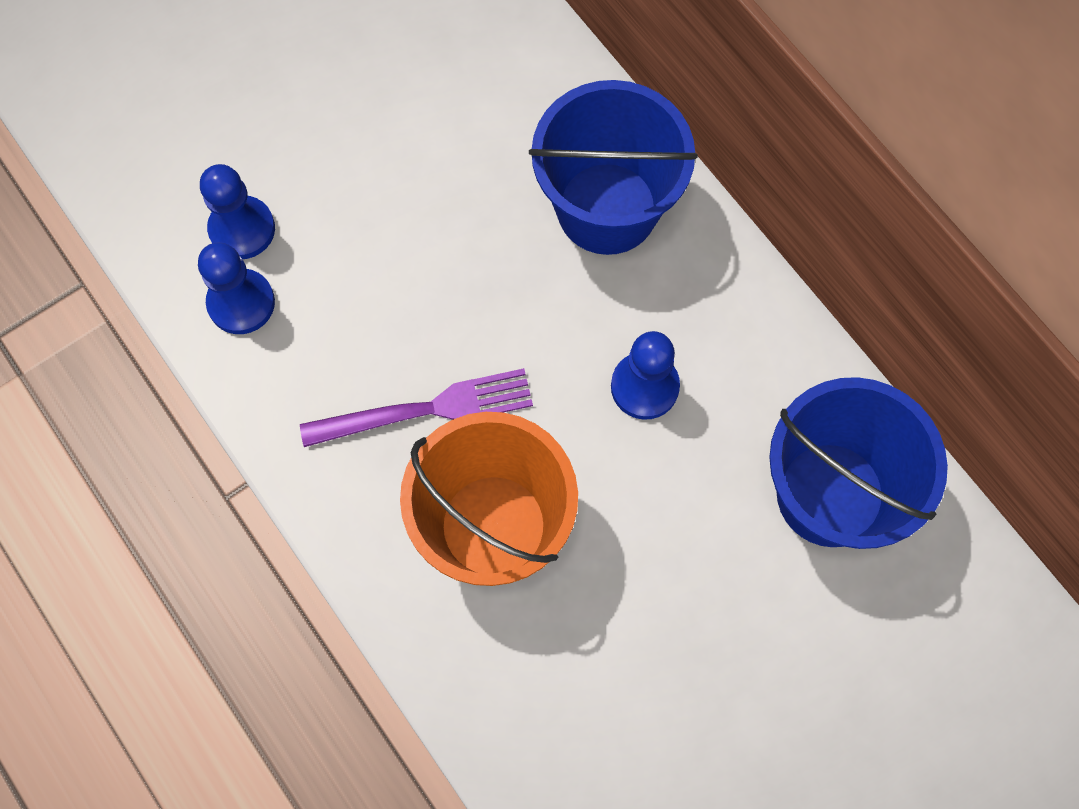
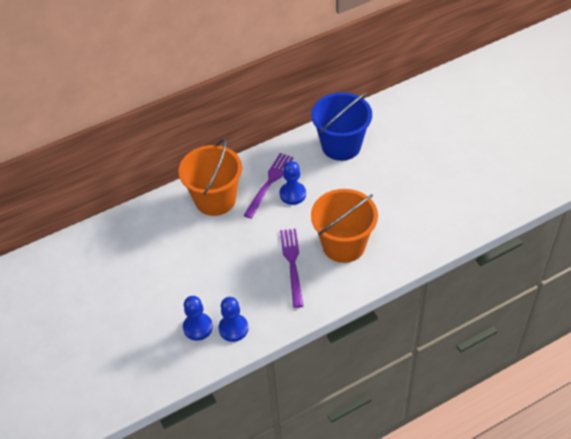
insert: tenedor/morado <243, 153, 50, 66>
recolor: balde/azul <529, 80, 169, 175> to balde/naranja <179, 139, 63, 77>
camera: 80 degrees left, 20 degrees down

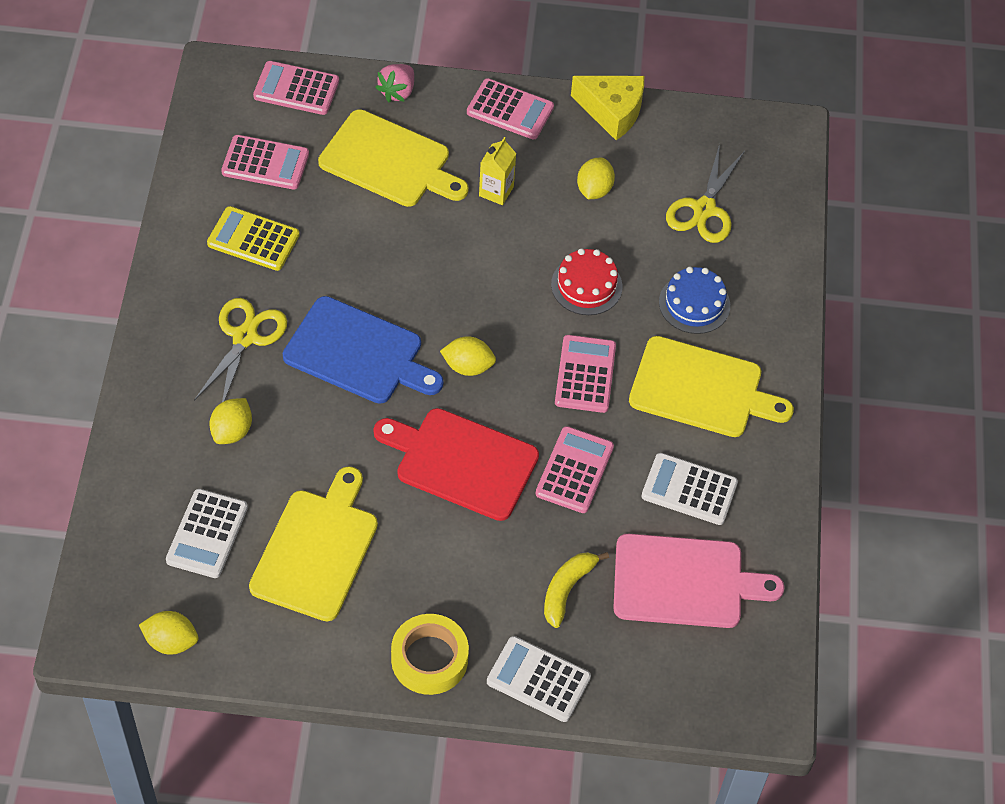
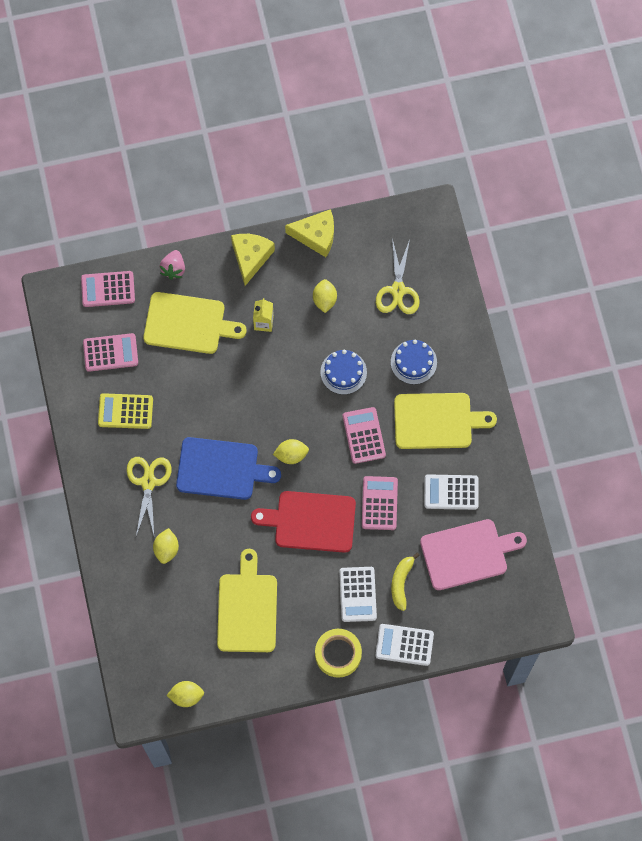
move: calculadora/blanco <166, 489, 82, 89> to <339, 567, 38, 55>
replace: calculadora/rosa <467, 78, 87, 61> to queso/amarillo <231, 234, 44, 52>
recolor: tarta/rojo <551, 248, 72, 67> to tarta/azul <320, 350, 47, 45>
camera: 15 degrees left, 15 degrees up

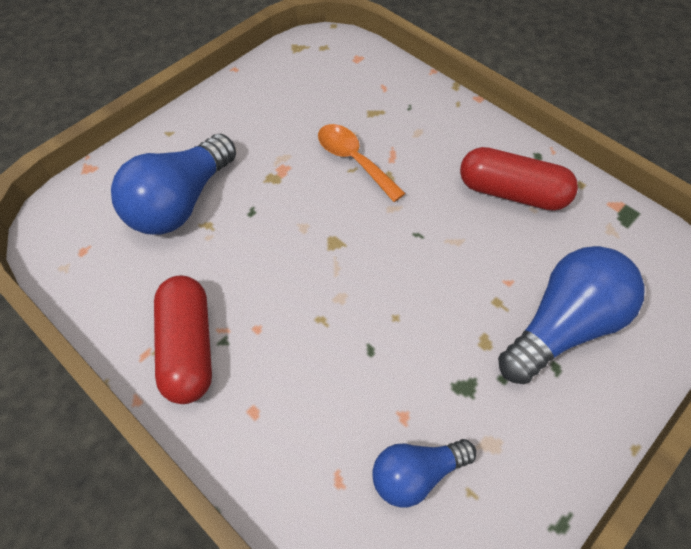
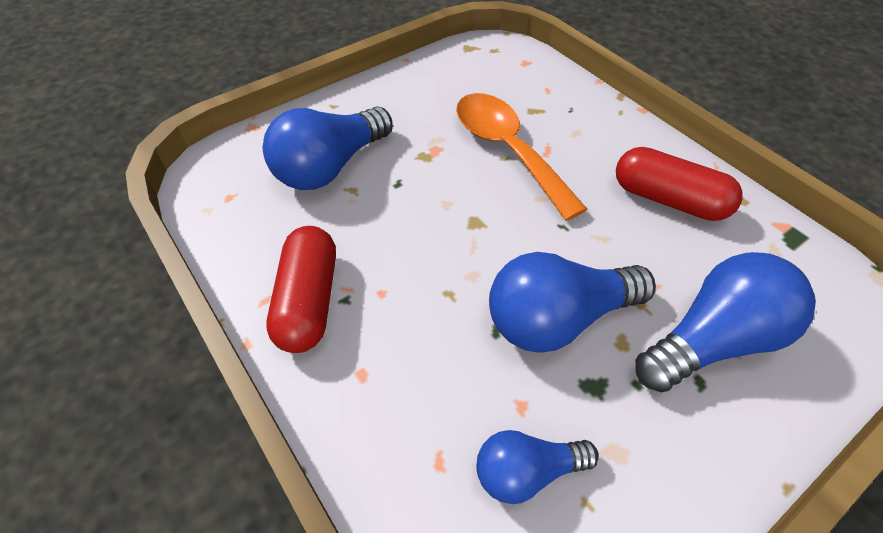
insert: bombilla/azul <489, 252, 167, 101>
resize: cuchara/naranja <318, 124, 88, 78> = <456, 93, 131, 128> x1.59
camera: 10 degrees right, 5 degrees down

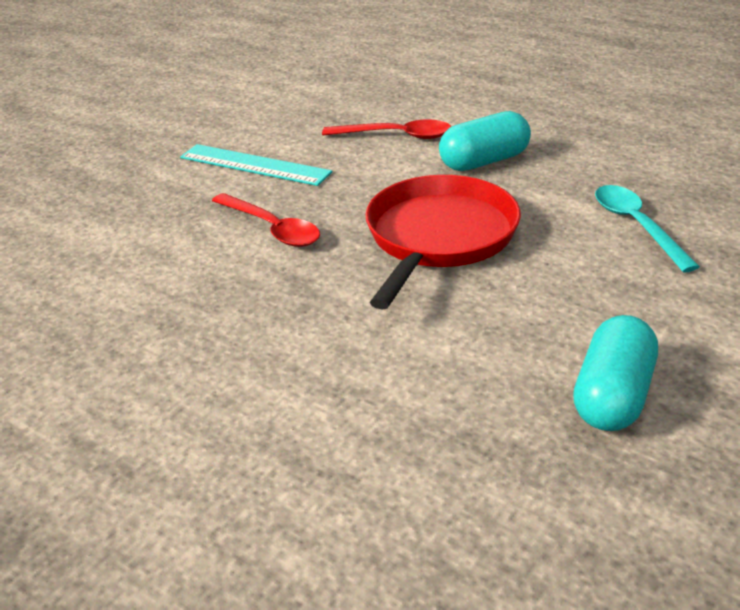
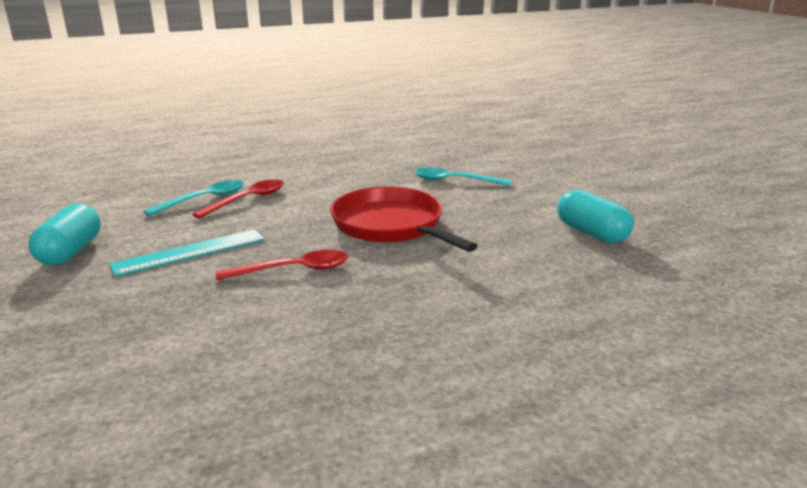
insert: cuchara/turquesa <143, 180, 101, 36>
move: cápsula/turquesa <439, 111, 92, 60> to <28, 203, 73, 62>
camera: 60 degrees left, 10 degrees down

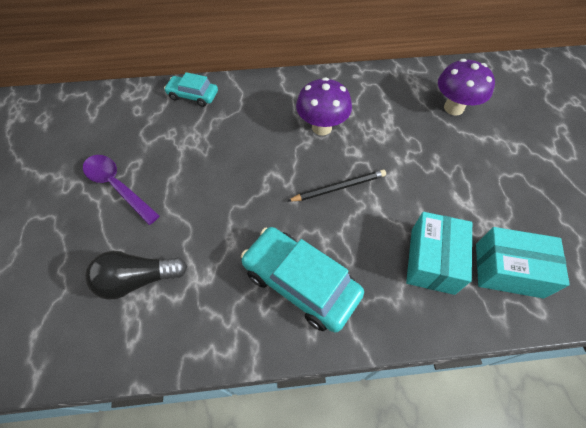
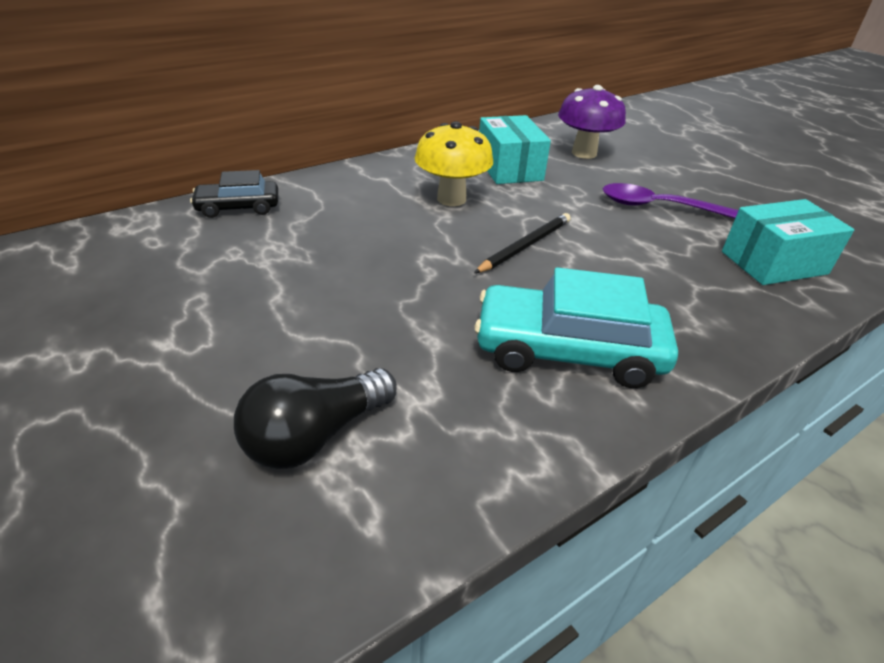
move: caja/turquesa <406, 212, 66, 83> to <479, 115, 72, 69>; cuchara/morado <83, 155, 77, 70> to <603, 183, 136, 35>
recolor: coche/turquesa <164, 72, 54, 35> to coche/negro <190, 170, 88, 48>; seta/morado <296, 77, 56, 58> to seta/amarillo <415, 121, 78, 85>
camera: 30 degrees left, 20 degrees down

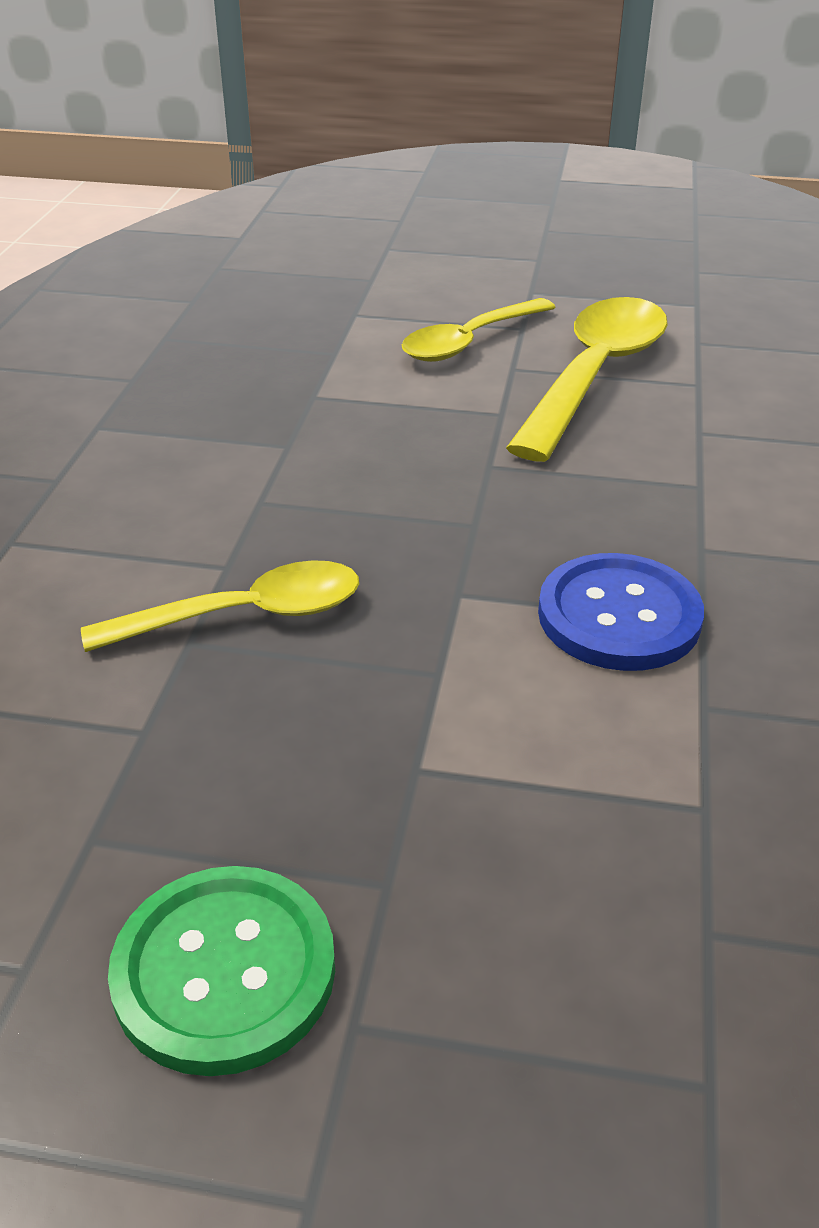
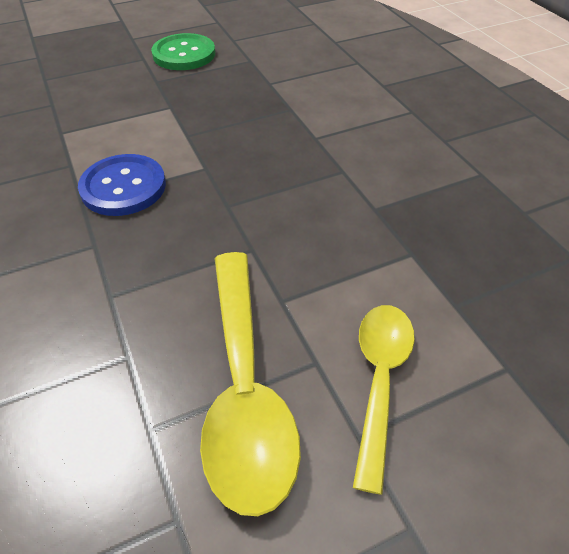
delete: cuchara/amarillo <81, 560, 278, 92>
camera: 145 degrees right, 10 degrees up

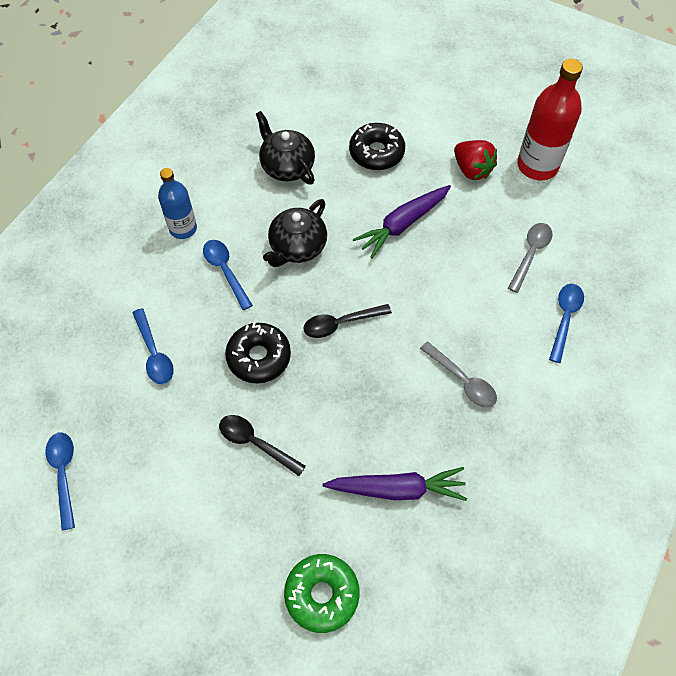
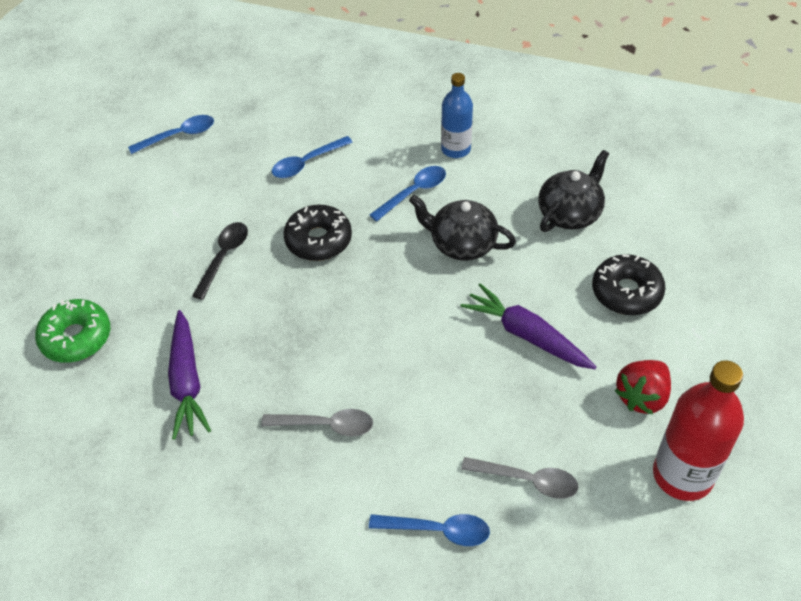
delete: cuchara/negro <303, 304, 89, 34>
rotate: cuchara/gris <420, 341, 77, 67> = <261, 409, 112, 27> 120 degrees counterclockwise
camera: 80 degrees right, 10 degrees down

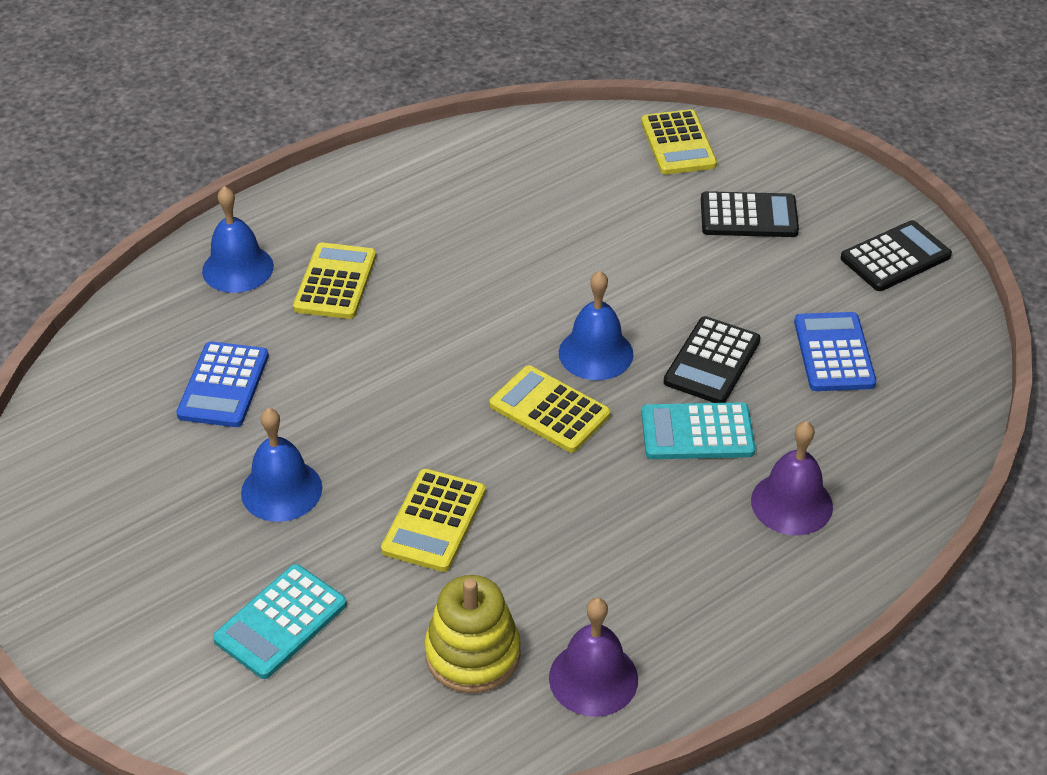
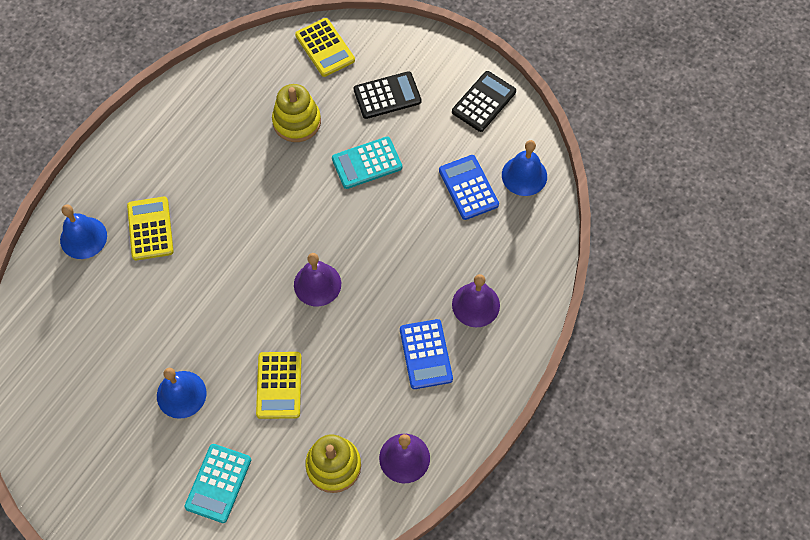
delete: calculadora/negro <664, 316, 96, 87>
insert: juguete apilable/amarillo <272, 84, 49, 58>
move: calculadora/turquesa <641, 402, 114, 57> to <332, 137, 70, 52>; calculadora/azul <176, 342, 93, 85> to <400, 319, 53, 70>; campana/azul <559, 271, 74, 109> to <502, 140, 45, 56>
replace: calculadora/amarillo <490, 365, 121, 88> to campana/morado <294, 253, 47, 53>
camera: 20 degrees left, 20 degrees up

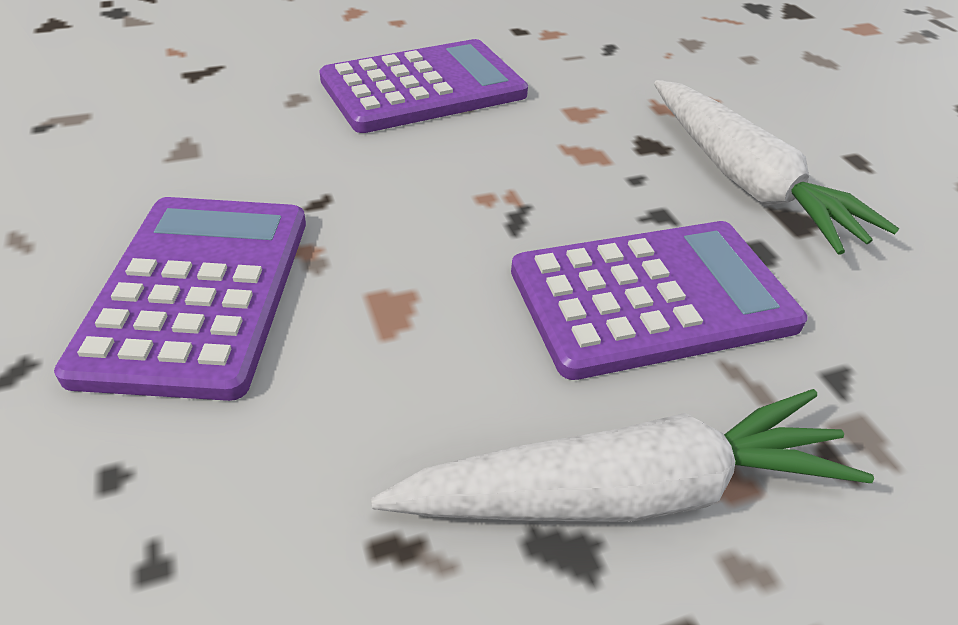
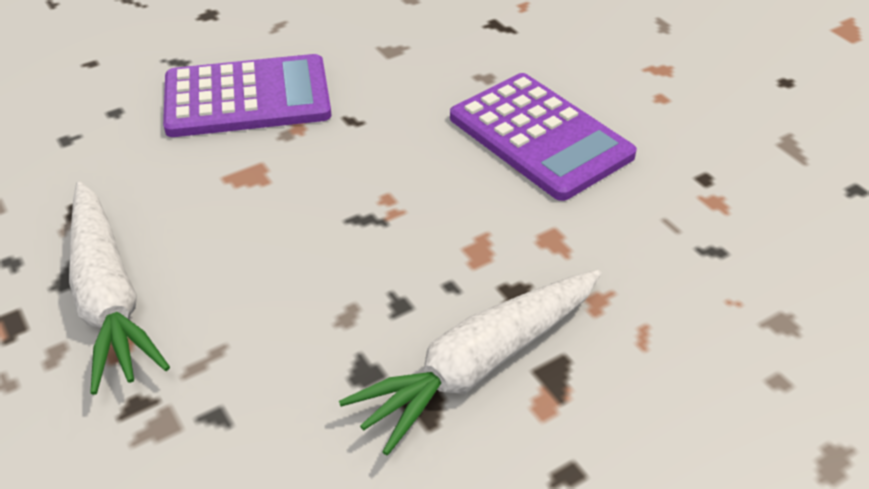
delete: calculadora/morado <511, 221, 296, 159>
camera: 80 degrees right, 0 degrees up

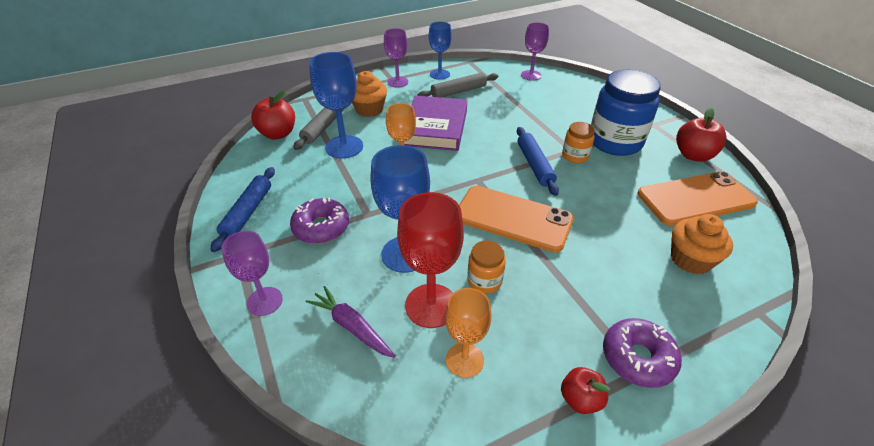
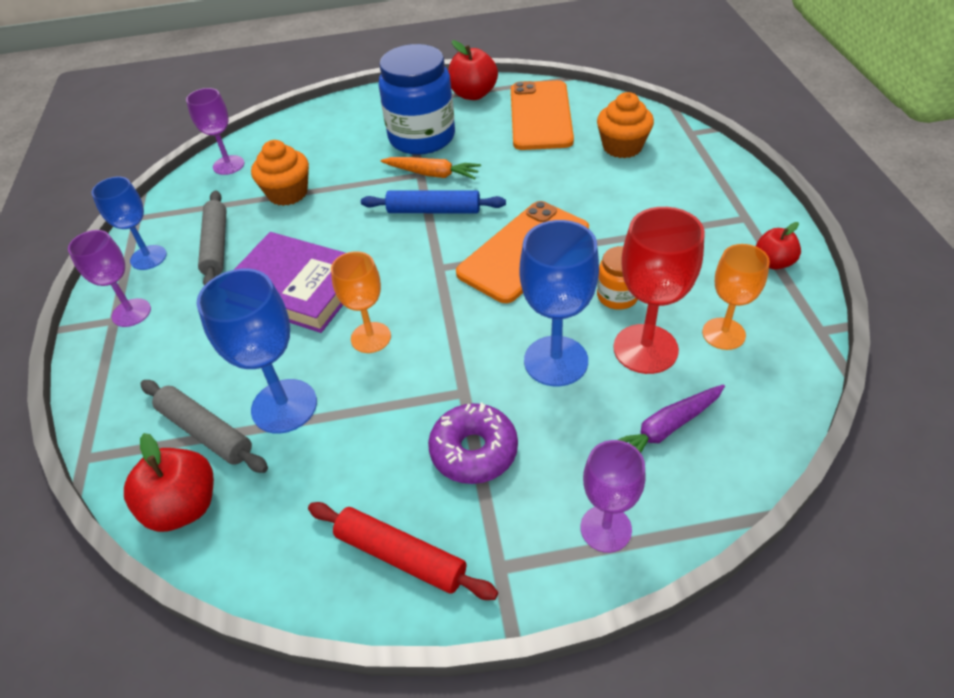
delete: rosquilla/morado <603, 318, 79, 70>
move: magdalena/naranja <352, 71, 35, 46> to <251, 140, 58, 66>
replace: tarro/naranja <562, 122, 33, 41> to zanahoria/naranja <380, 157, 101, 22>
recolor: rodillo/azul <211, 167, 64, 85> to rodillo/rojo <308, 502, 190, 98>
camera: 70 degrees left, 5 degrees up

